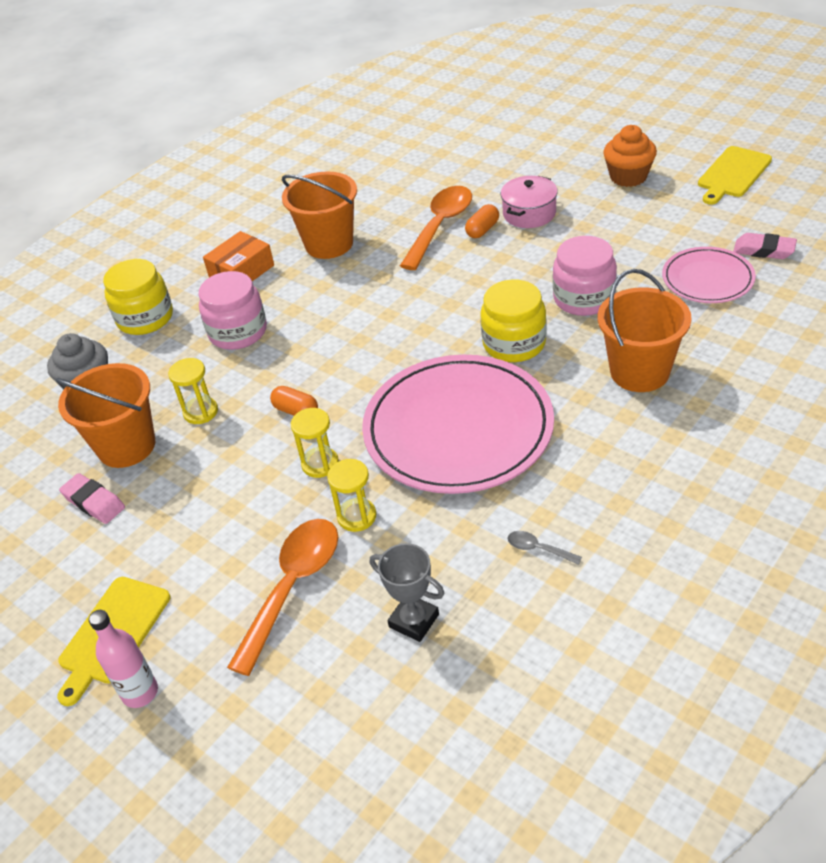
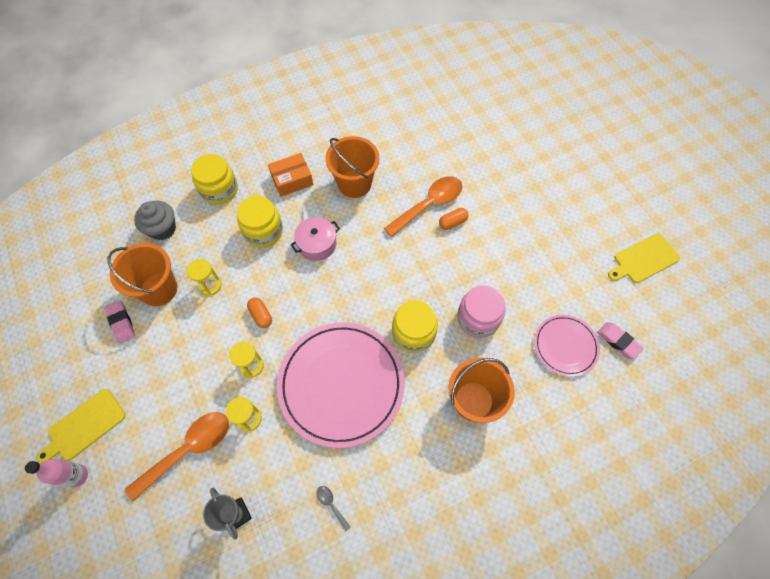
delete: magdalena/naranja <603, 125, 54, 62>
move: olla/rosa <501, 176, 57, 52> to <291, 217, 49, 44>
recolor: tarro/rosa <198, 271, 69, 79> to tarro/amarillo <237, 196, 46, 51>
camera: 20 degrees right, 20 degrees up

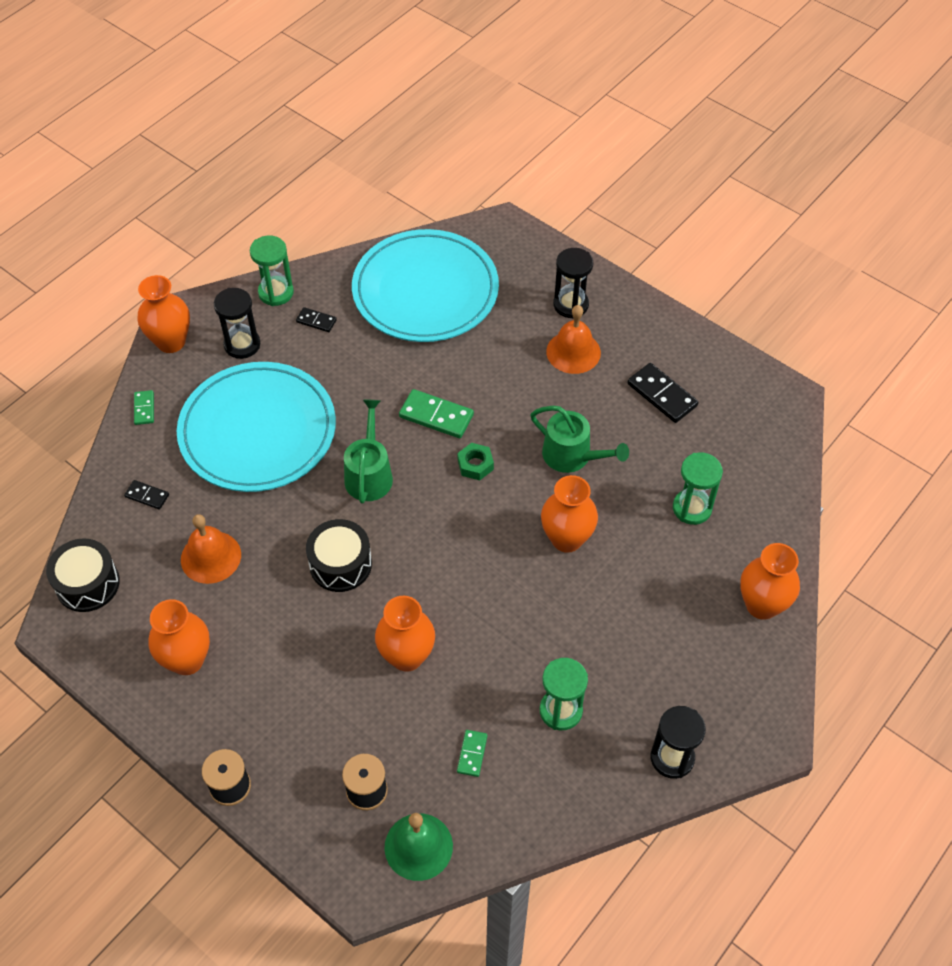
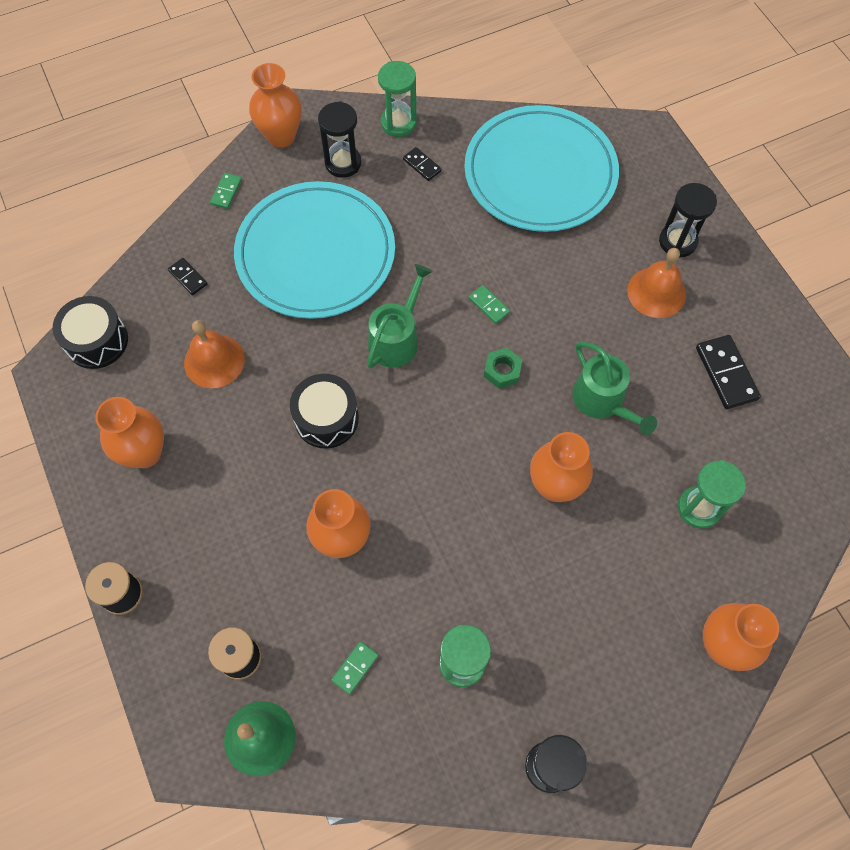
resize: ficha de dominó/verde <399, 389, 75, 49> = <469, 285, 41, 39> x0.57
camera: 25 degrees right, 10 degrees up

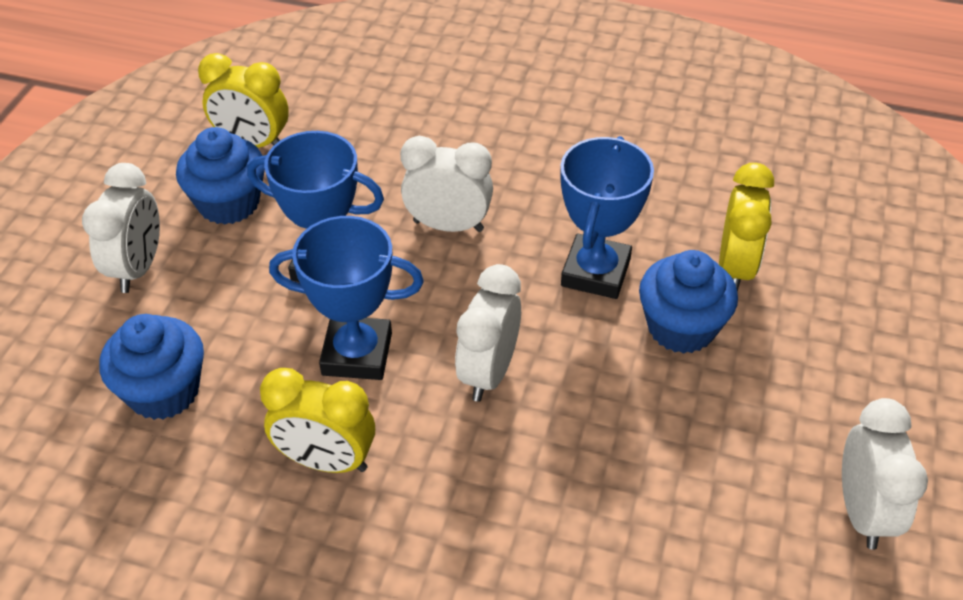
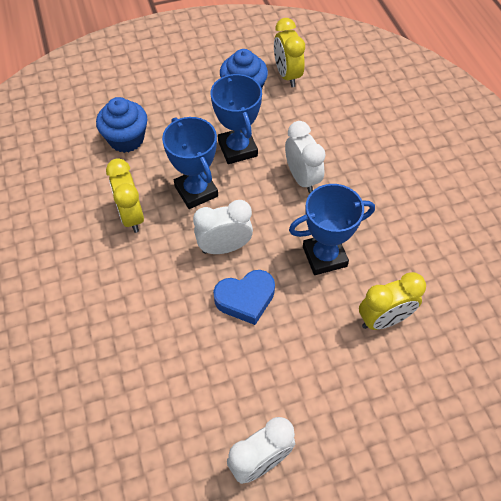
delete: despertador/blanco <82, 163, 78, 130>; magdalena/azul <639, 250, 99, 104>
insert: corazón/azul <213, 270, 62, 55>
camera: 55 degrees right, 10 degrees up

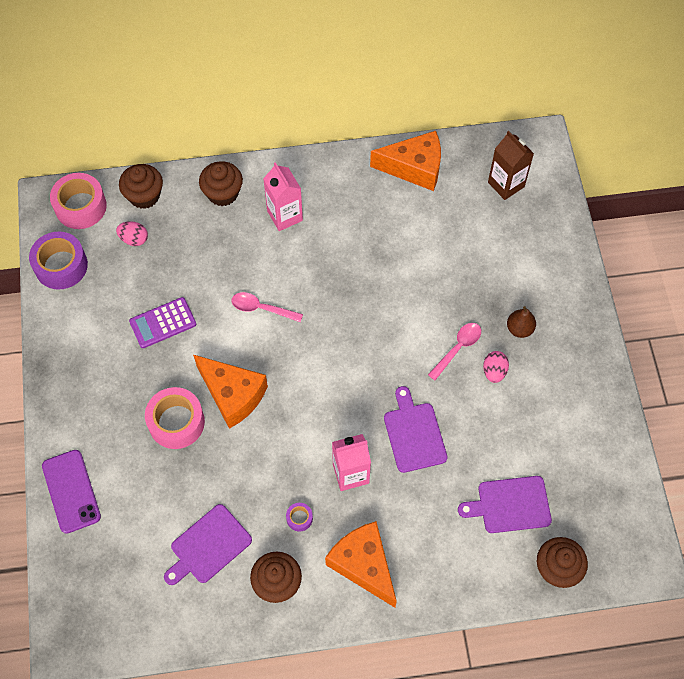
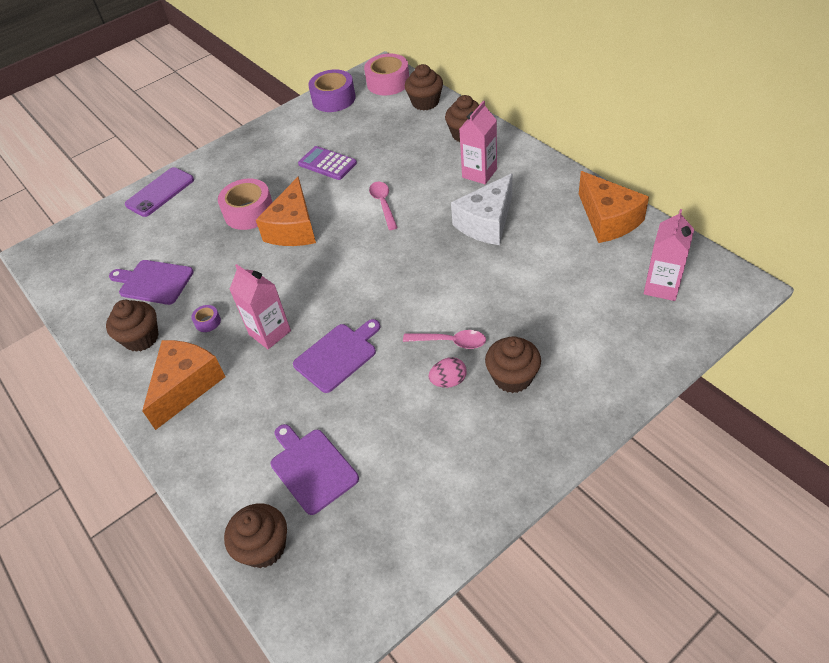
delete: huevo/rosa <116, 221, 32, 25>
insert: queso/blanco <451, 173, 61, 72>
replace: pera/marrón <507, 306, 29, 32> to magdalena/marrón <485, 336, 56, 57>
recolor: cartón de leche/marrón <488, 131, 46, 69> to cartón de leche/rosa <644, 209, 50, 92>
camera: 65 degrees right, 15 degrees down

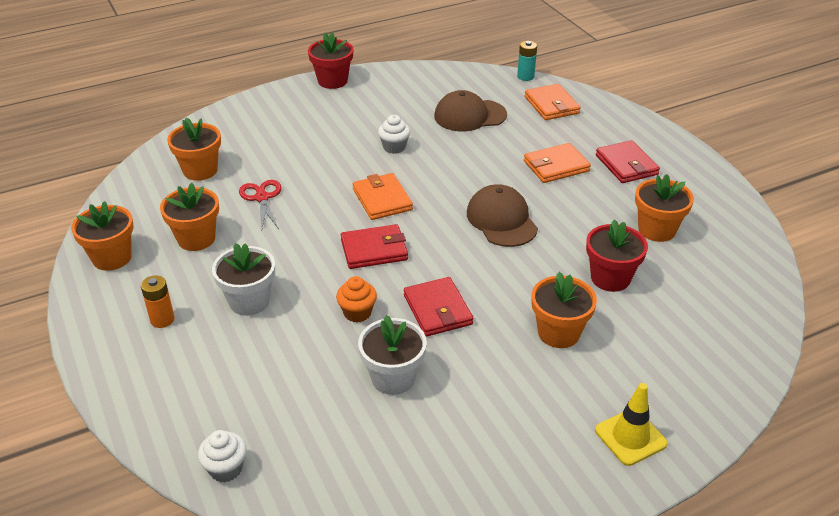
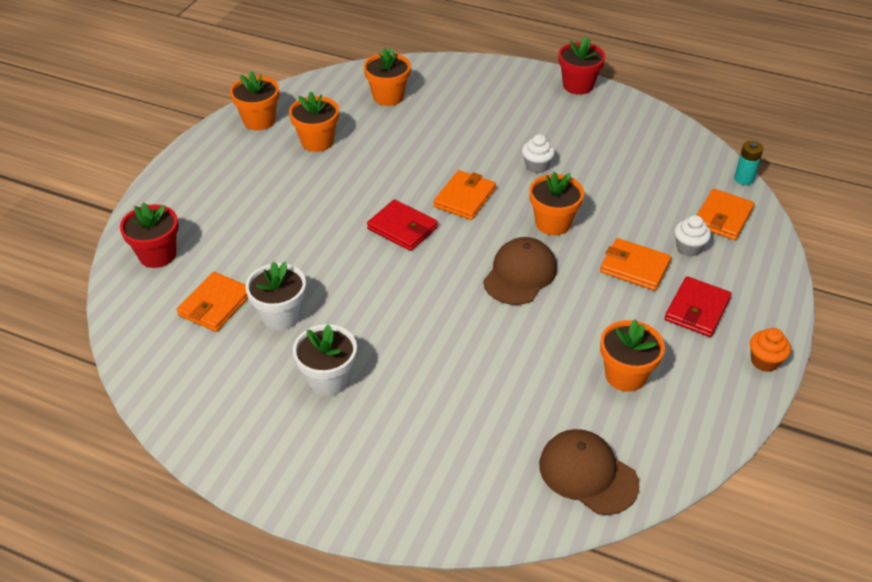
delete: pila/naranja <141, 275, 34, 53>; tijeras/rojo <239, 180, 42, 50>; cartera/rojo <404, 277, 69, 60>; cono de tráfico/amarillo <595, 383, 73, 83>
insert: cartera/naranja <177, 272, 71, 60>
move: maceta/rojo <586, 219, 62, 73> to <120, 202, 59, 66>; maceta/blanco <212, 243, 63, 73> to <293, 324, 64, 72>; maceta/naranja <531, 272, 66, 76> to <529, 172, 55, 63>; gorra/marrón <434, 90, 73, 41> to <539, 429, 101, 86>; magdalena/blanco <198, 430, 49, 52> to <674, 215, 37, 41>; magdalena/naranja <336, 276, 41, 47> to <750, 328, 41, 44>
camera: 50 degrees right, 5 degrees up

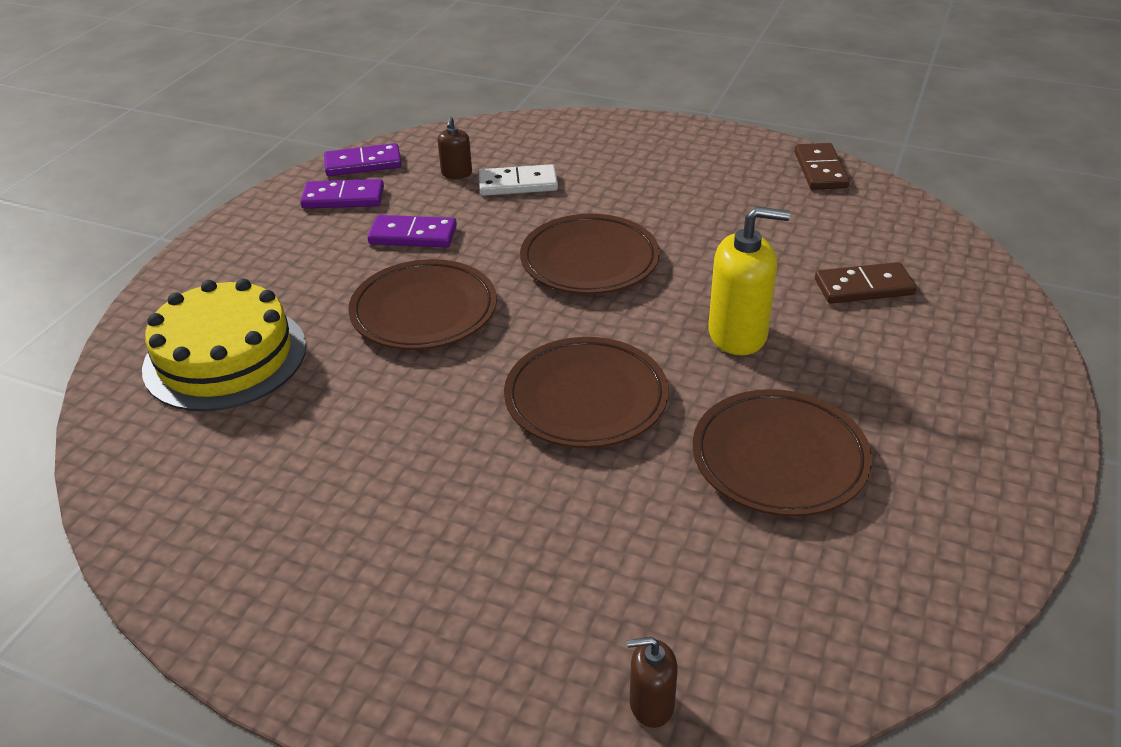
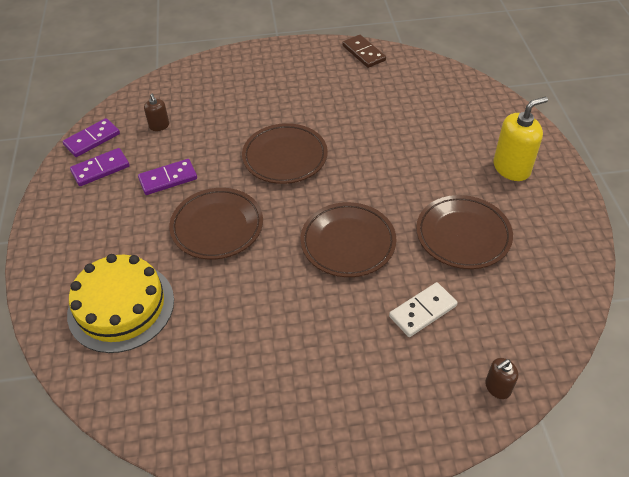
delete: ficha de dominó/marrón <815, 262, 102, 41>
move: ficha de dominó/blanco <479, 164, 79, 32> to <389, 282, 68, 55>; dispensador de jabón/amarillo <708, 207, 82, 148> to <494, 97, 54, 84>
camera: 30 degrees left, 10 degrees up

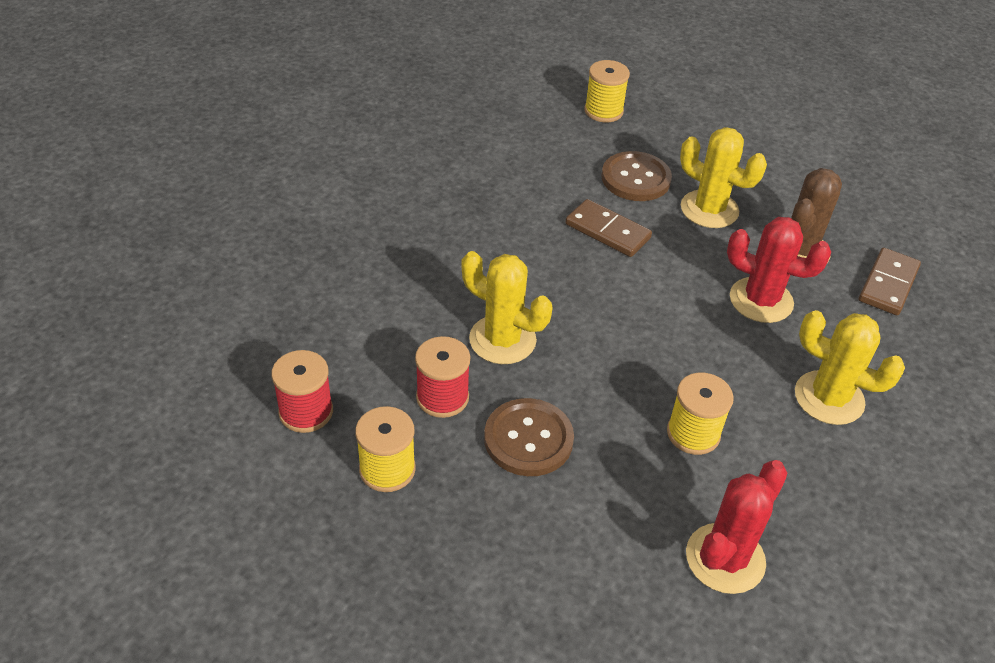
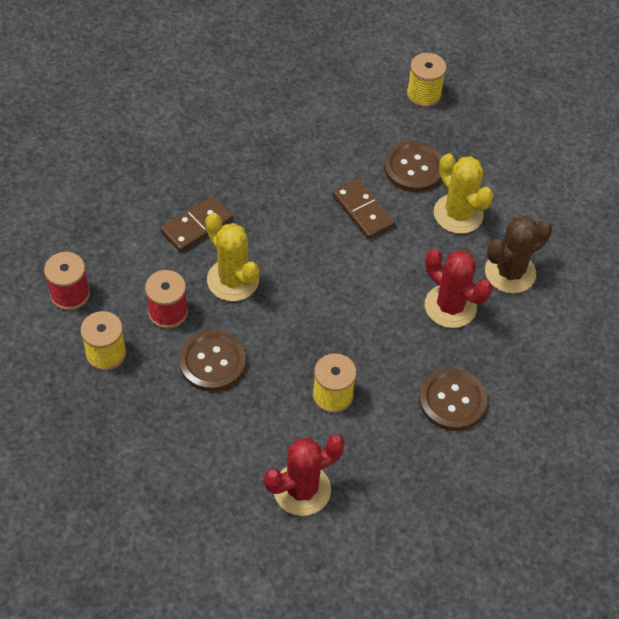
move: ficha de dominó/marrón <859, 248, 62, 67> to <161, 196, 72, 56>
replace: cactus/amarillo <795, 310, 110, 115> to botón/marrón <419, 368, 68, 63>
camera: 20 degrees right, 10 degrees up

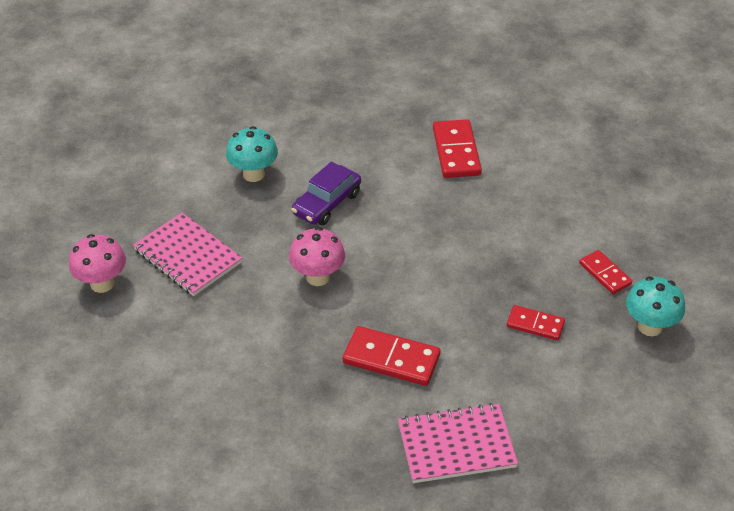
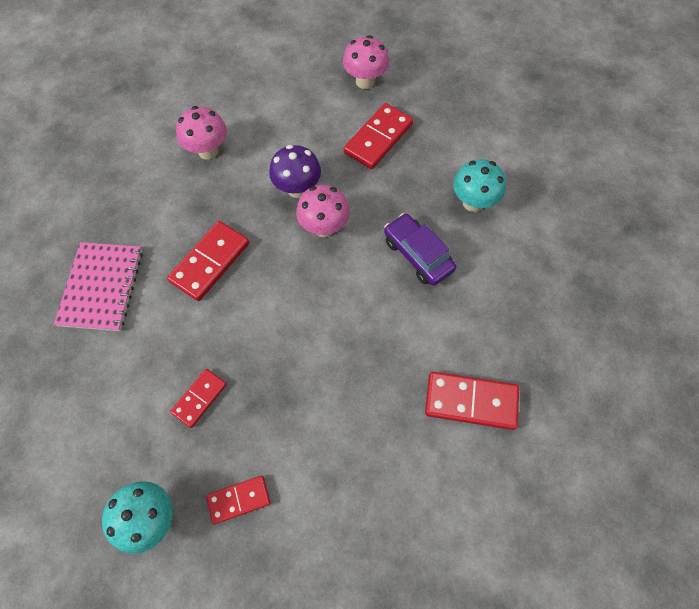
insert: seta/rosa <176, 106, 51, 54>; seta/morado <269, 145, 52, 53>
replace: cuaderno/rosa <133, 213, 109, 83> to ficha de dominó/rojo <344, 103, 69, 66>
camera: 105 degrees right, 20 degrees up

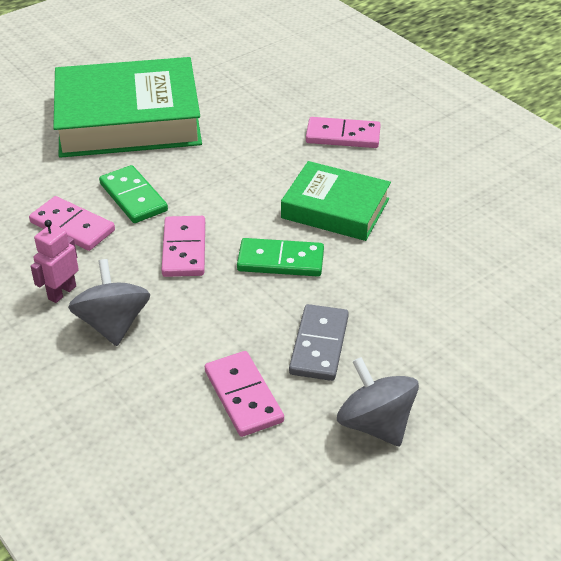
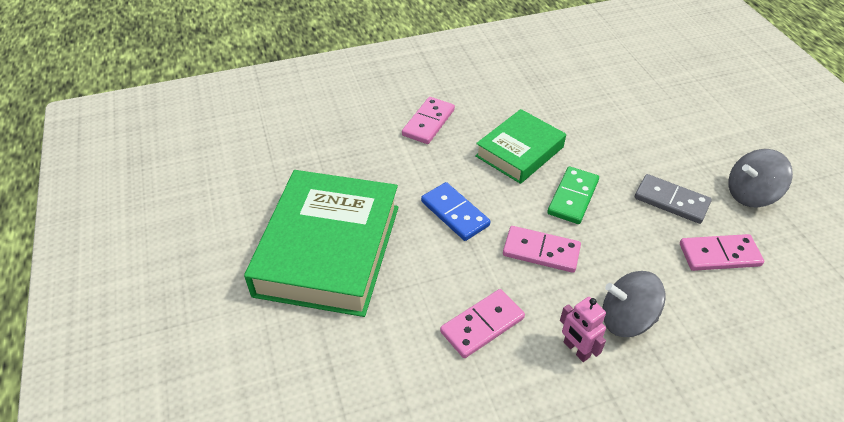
delete: ficha de dominó/verde <99, 165, 69, 58>
insert: ficha de dominó/azul <421, 182, 70, 59>
camera: 70 degrees left, 5 degrees up

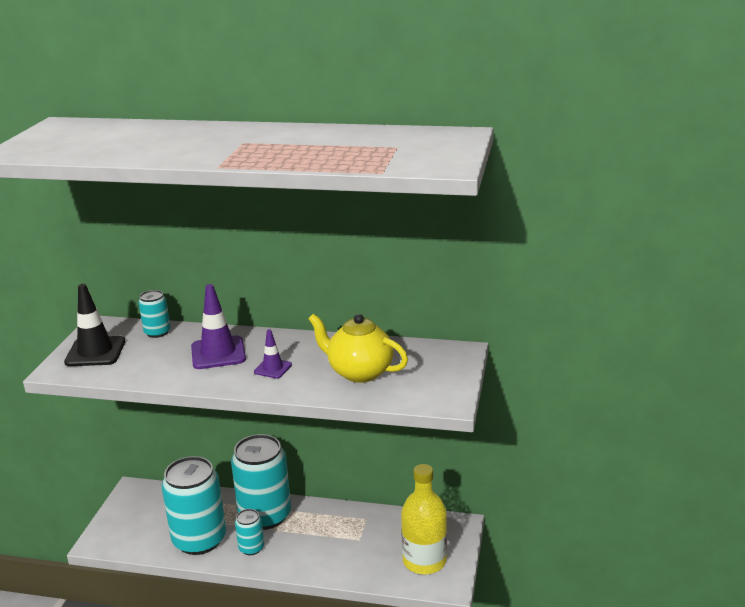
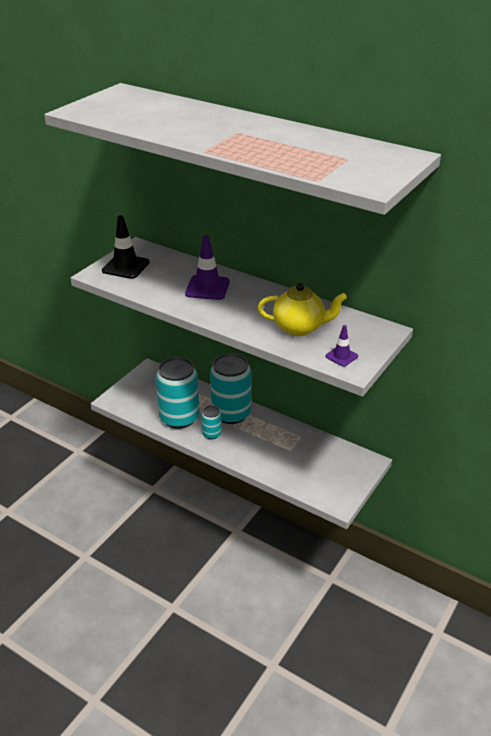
delete: lata/turquesa <138, 290, 33, 48>; botella/amarillo <401, 464, 46, 110>
move: cono de tráfico/morado <254, 329, 38, 49> to <325, 325, 33, 42>
rotate: tetera/amarillo <308, 314, 100, 69> = <257, 283, 90, 53> 135 degrees clockwise
camera: 20 degrees right, 10 degrees up

